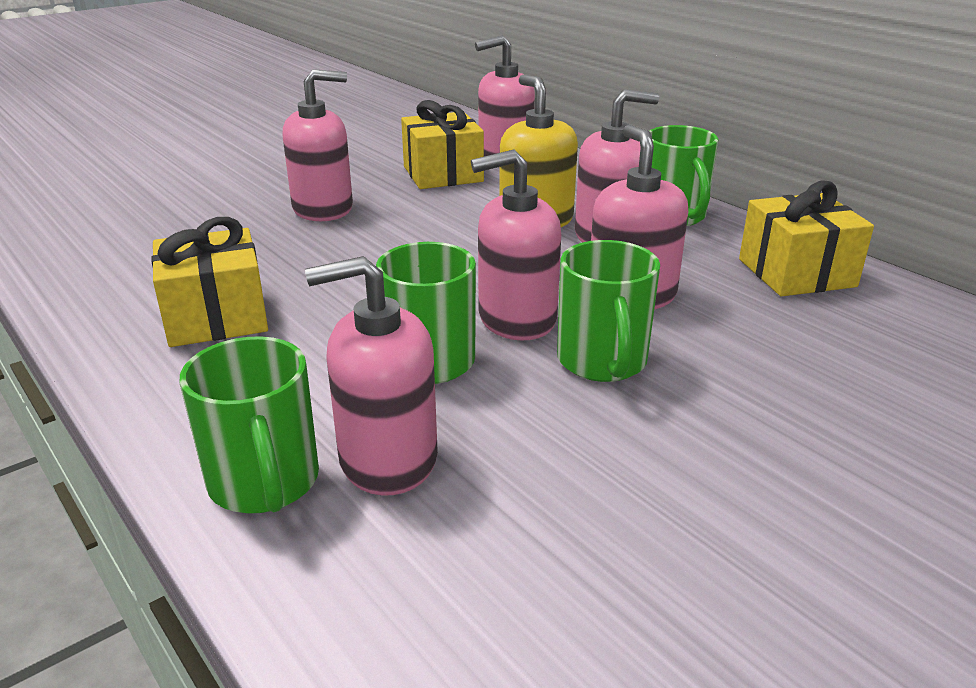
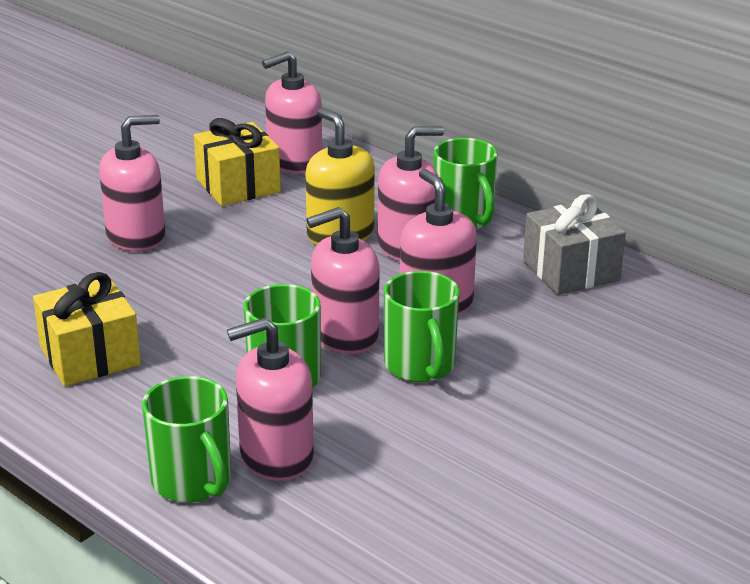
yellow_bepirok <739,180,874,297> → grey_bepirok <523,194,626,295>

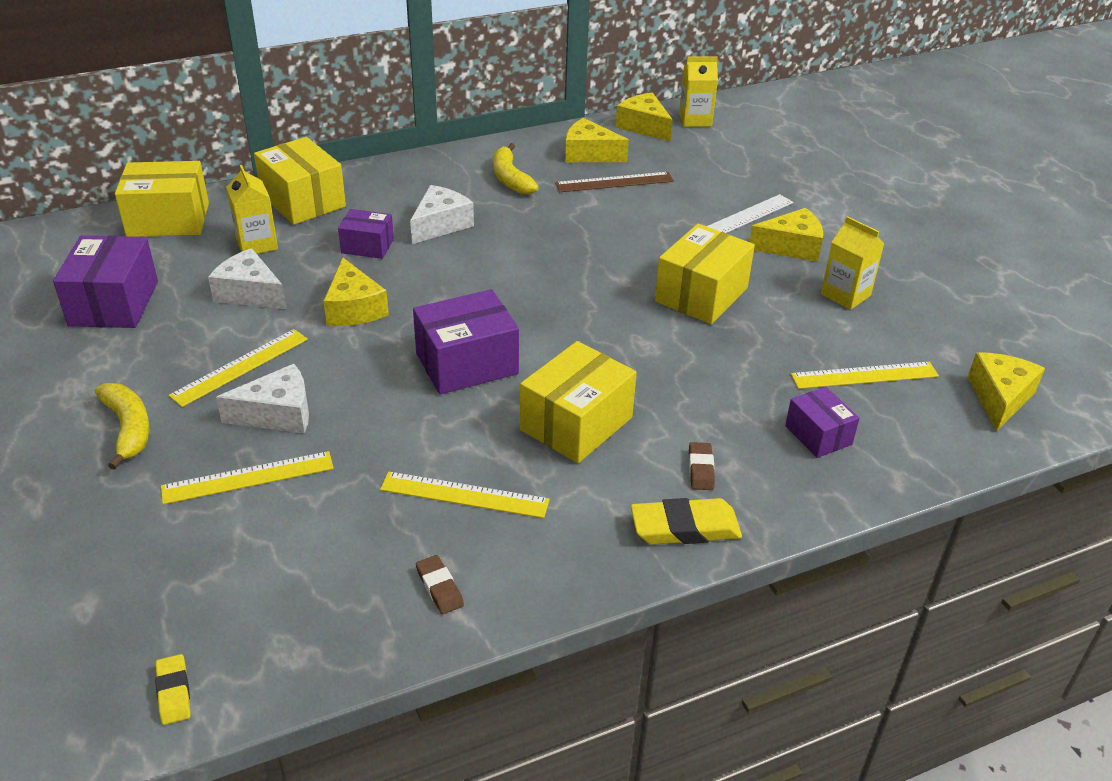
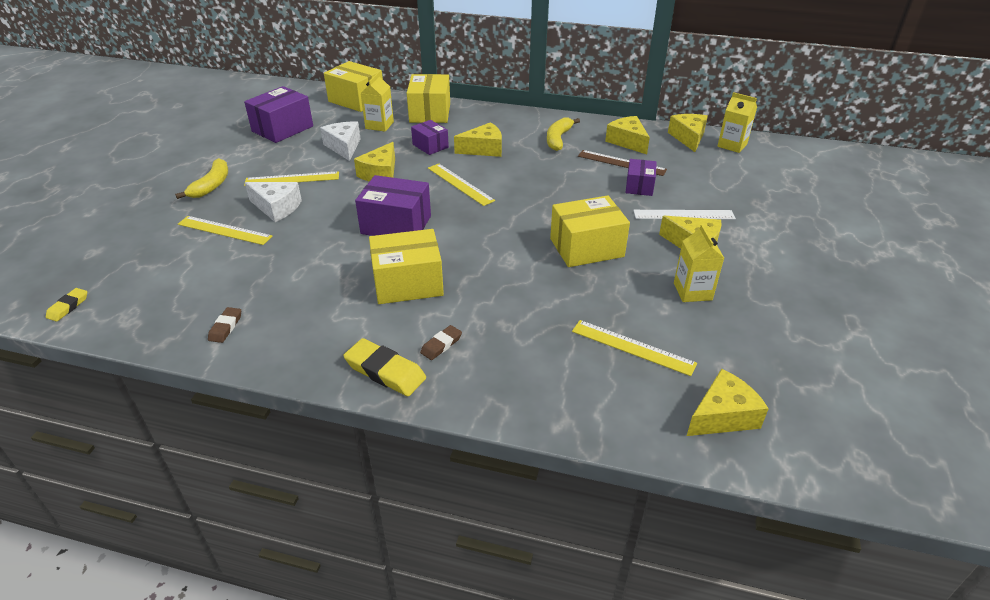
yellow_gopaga <380,471,550,518> → yellow_gopaga <428,164,495,206>, shifted
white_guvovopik <410,185,474,244> → yellow_guvovopik <454,122,502,157>
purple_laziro <785,387,860,458> → purple_laziro <625,159,657,196>, shifted

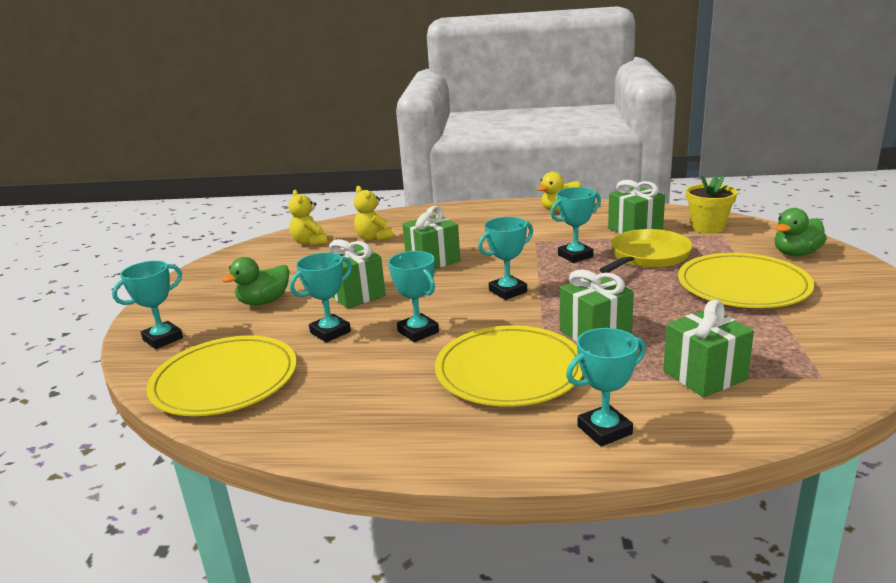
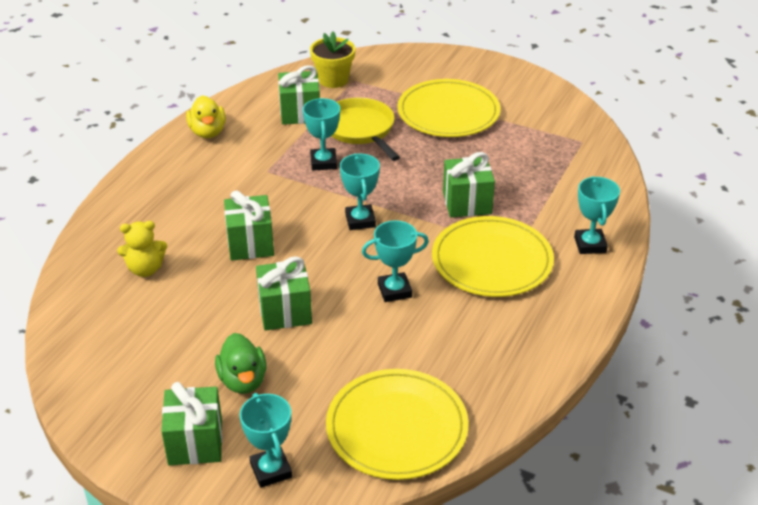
green_bepirok <663,300,754,397> → green_bepirok <161,382,223,466>, shifted
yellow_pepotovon <288,190,328,246> → -
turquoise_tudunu <290,253,352,342> → -
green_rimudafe <775,208,827,256> → -

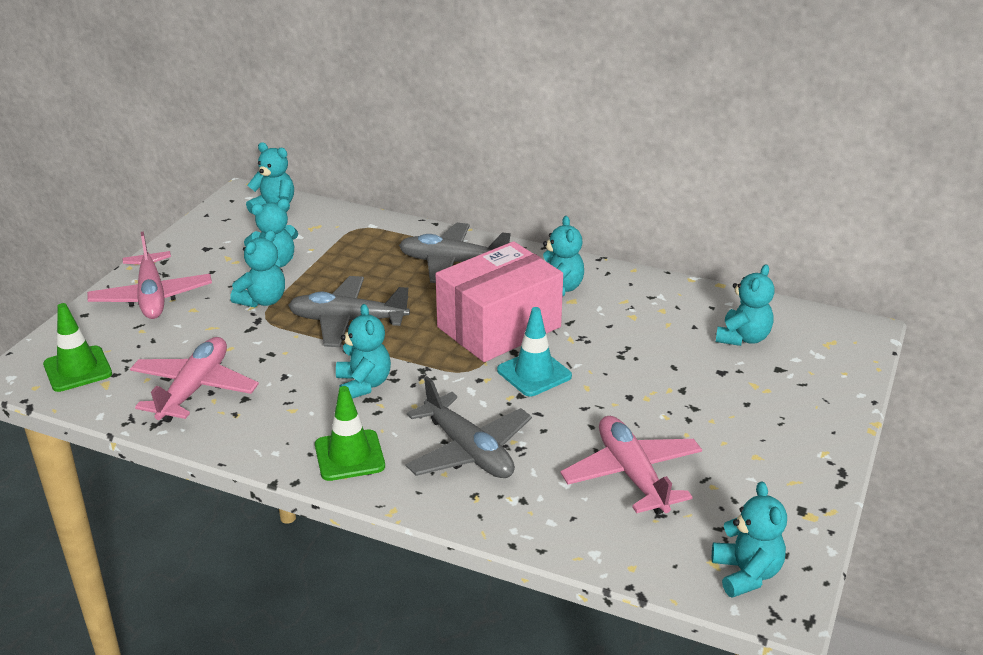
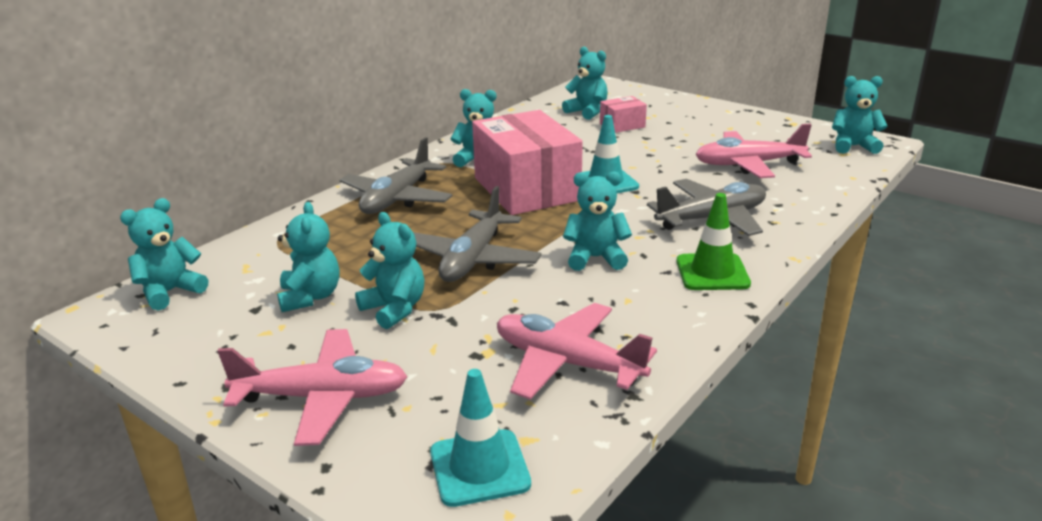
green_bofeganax <43,303,112,392> → turquoise_bofeganax <430,369,531,507>
- → pink_laziro <600,96,647,133>

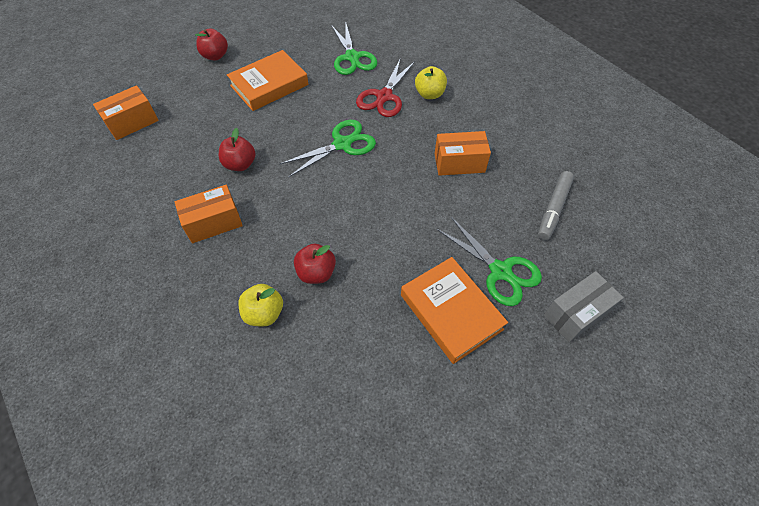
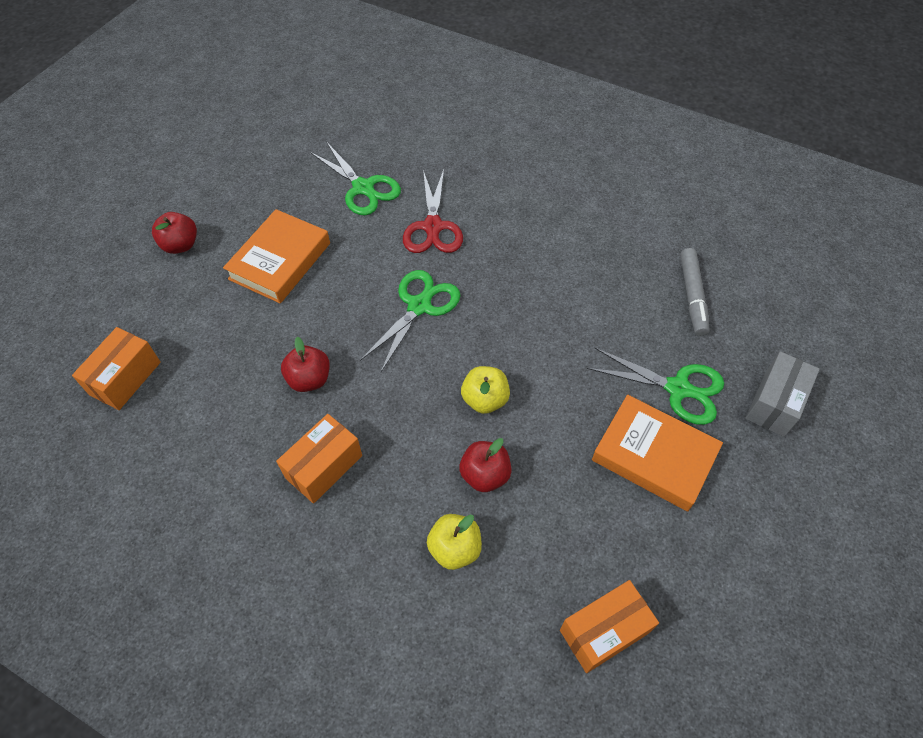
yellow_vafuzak <415,66,447,99> → yellow_vafuzak <461,366,510,414>, shifted
orange_laziro <435,131,491,176> → orange_laziro <560,580,659,673>, shifted

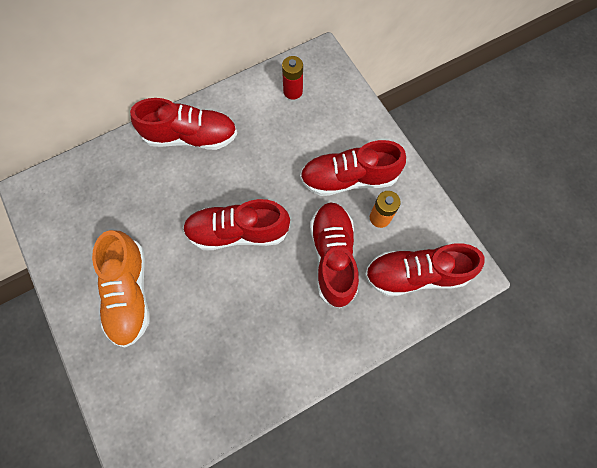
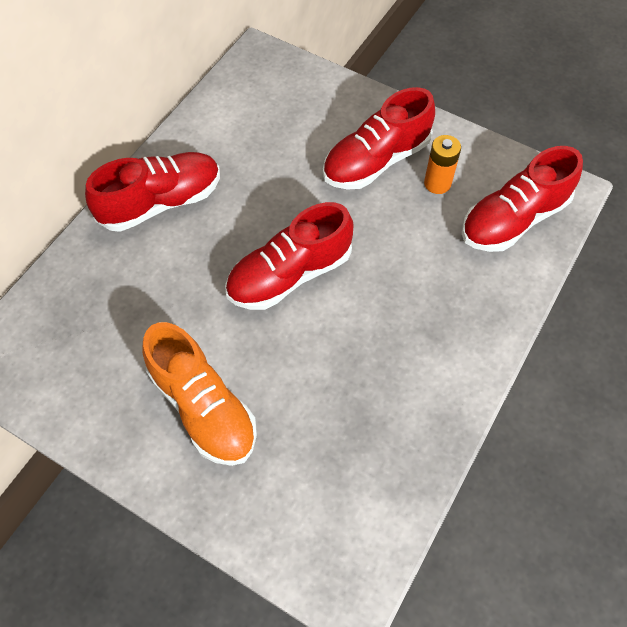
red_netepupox <282,56,303,100> → -
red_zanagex <310,202,359,308> → -

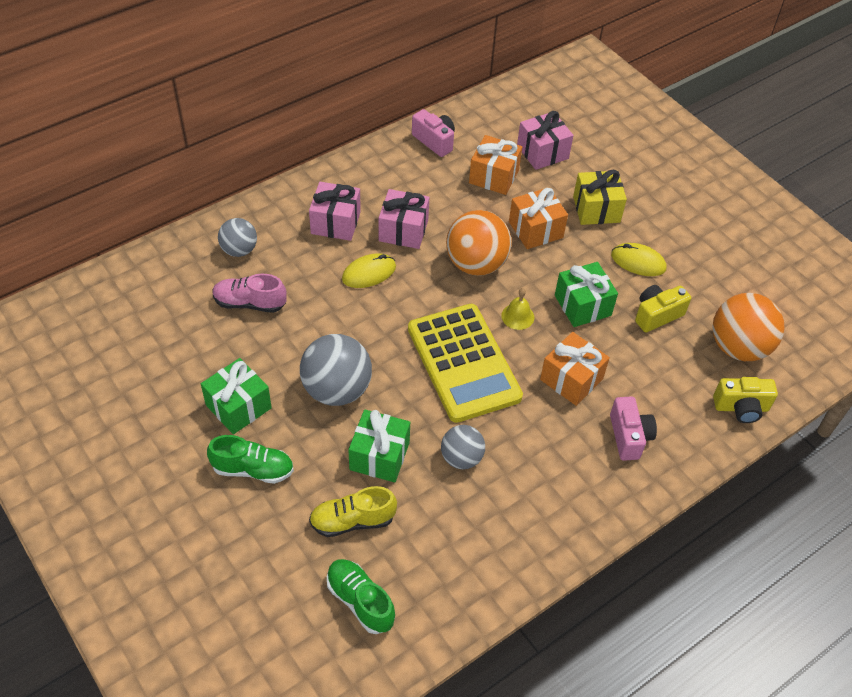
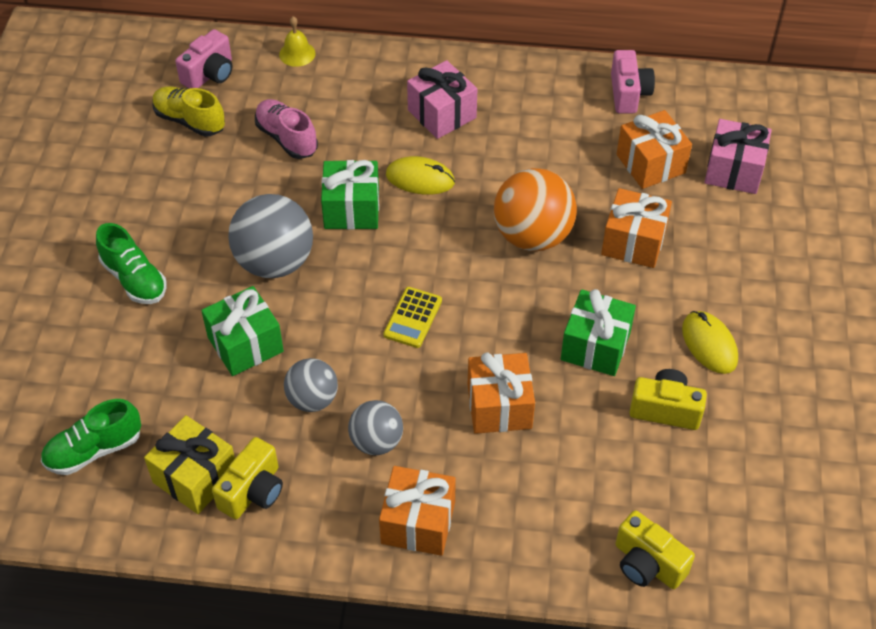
green_zanagex <327,559,395,634> → green_zanagex <41,399,141,475>, 120 degrees counterclockwise
yellow_bepirok <573,170,627,225> → yellow_bepirok <144,415,235,514>, shifted
yellow_zanagex <309,486,397,537> → yellow_zanagex <152,86,225,136>, shifted
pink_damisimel <610,396,657,461> → pink_damisimel <175,29,233,89>, shifted
- → yellow_damisimel <212,437,283,519>
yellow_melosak <501,288,534,330> → yellow_melosak <279,16,315,67>, shifted
green_bepirok <201,358,272,434> → green_bepirok <321,160,379,230>, shifted
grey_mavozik <218,218,257,257> → grey_mavozik <348,400,403,455>, shifted
- → orange_bepirok <379,466,456,556>
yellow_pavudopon <408,304,523,423> → yellow_pavudopon <383,287,442,348>, x0.42
pink_bepirok <379,189,429,249> → -
orange_mavozik <713,293,785,361> → -

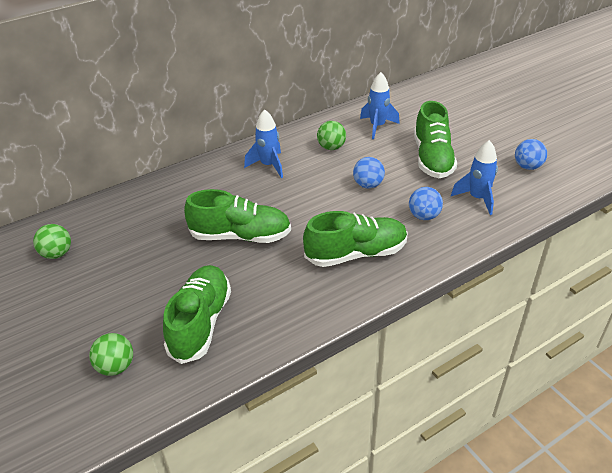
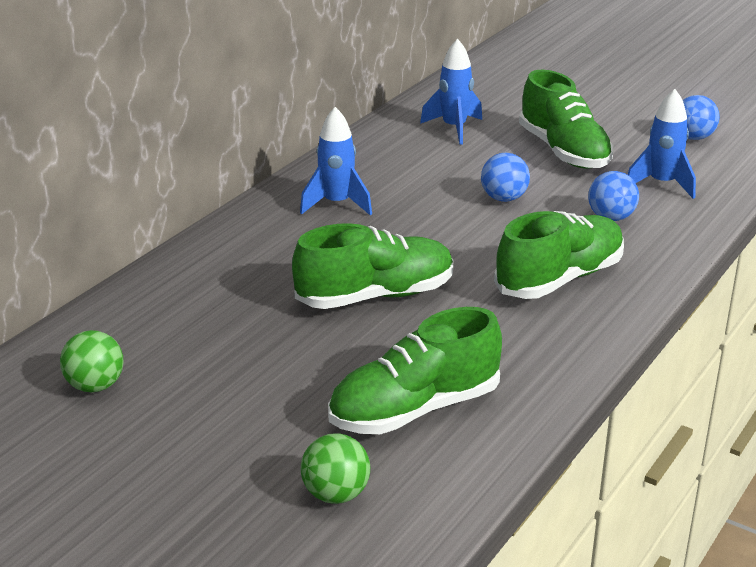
green_zanagex <163,265,231,364> → green_zanagex <328,307,502,434>, 105 degrees counterclockwise
green_mavozik <317,121,346,150> → -

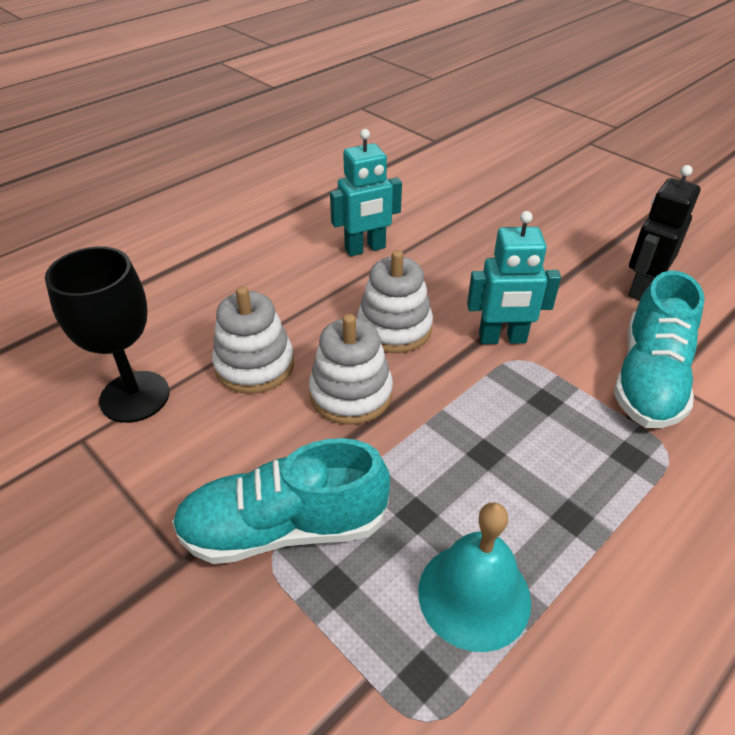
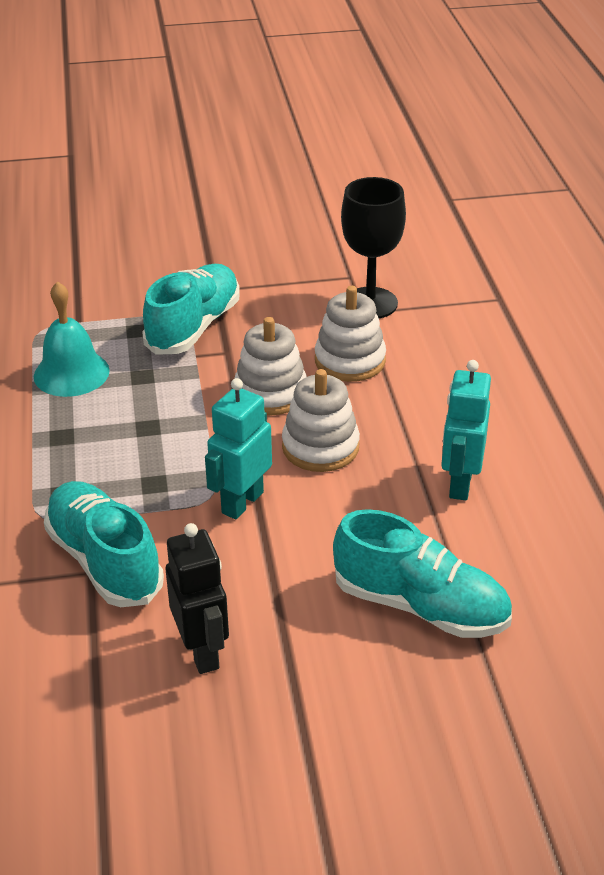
- → turquoise_zanagex <333,509,512,638>

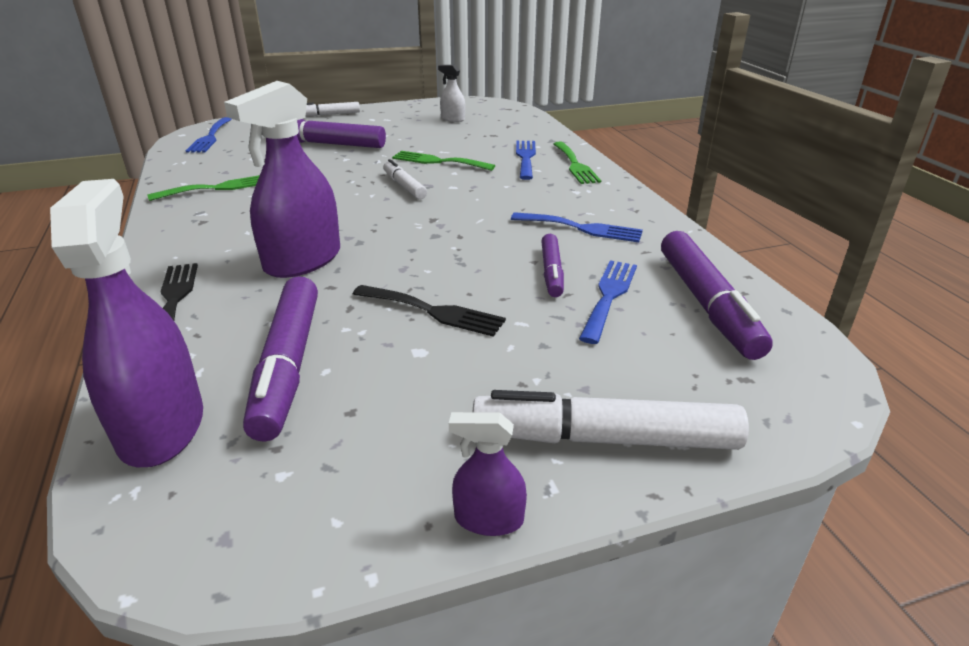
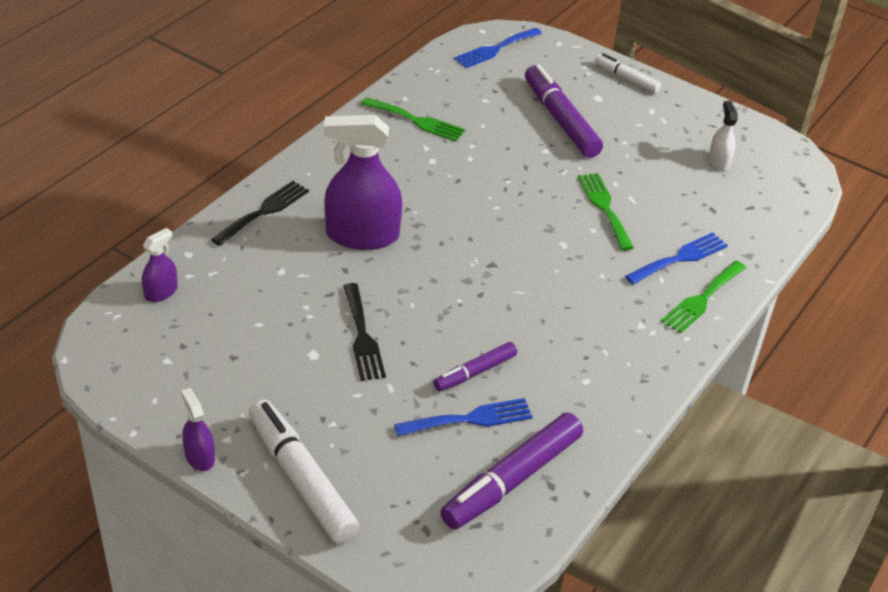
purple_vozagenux <50,179,203,467> → purple_vozagenux <142,228,178,302>, x0.48
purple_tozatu <243,276,318,442> → -
white_tozatu <383,159,427,199> → -
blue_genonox <511,212,643,242> → -

